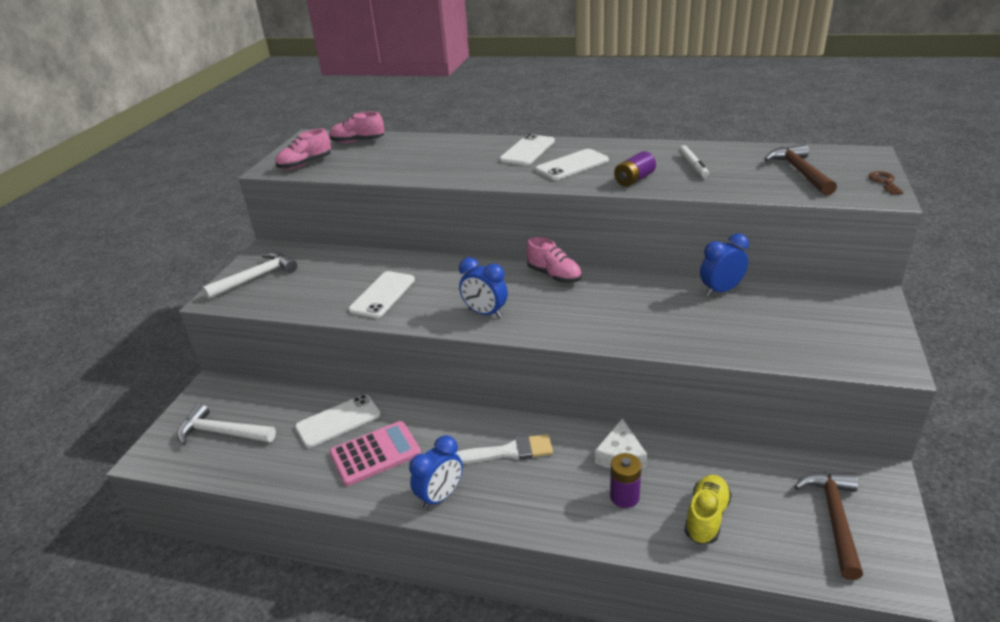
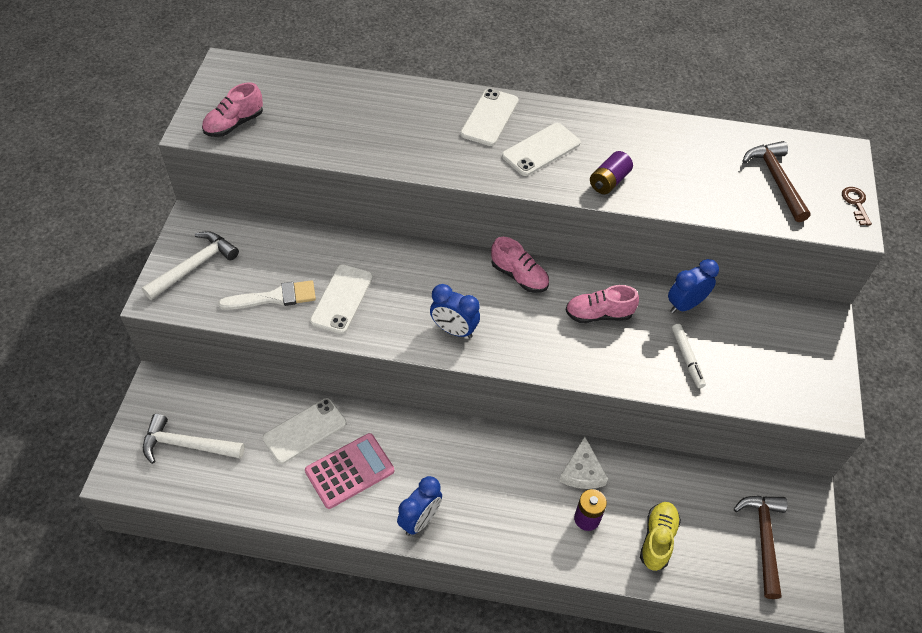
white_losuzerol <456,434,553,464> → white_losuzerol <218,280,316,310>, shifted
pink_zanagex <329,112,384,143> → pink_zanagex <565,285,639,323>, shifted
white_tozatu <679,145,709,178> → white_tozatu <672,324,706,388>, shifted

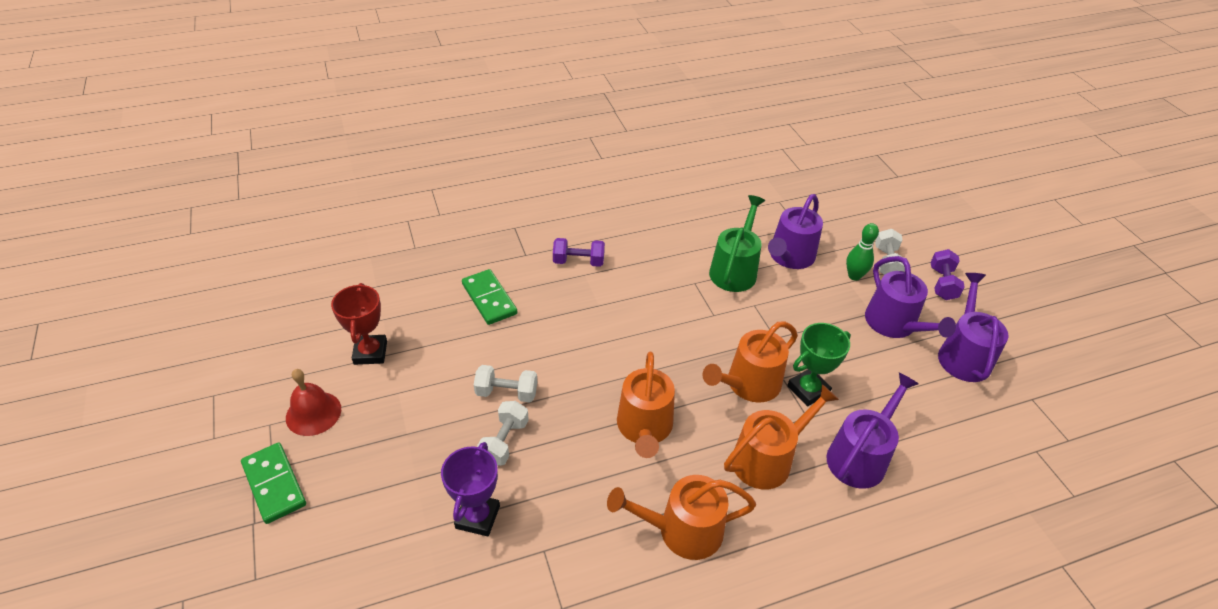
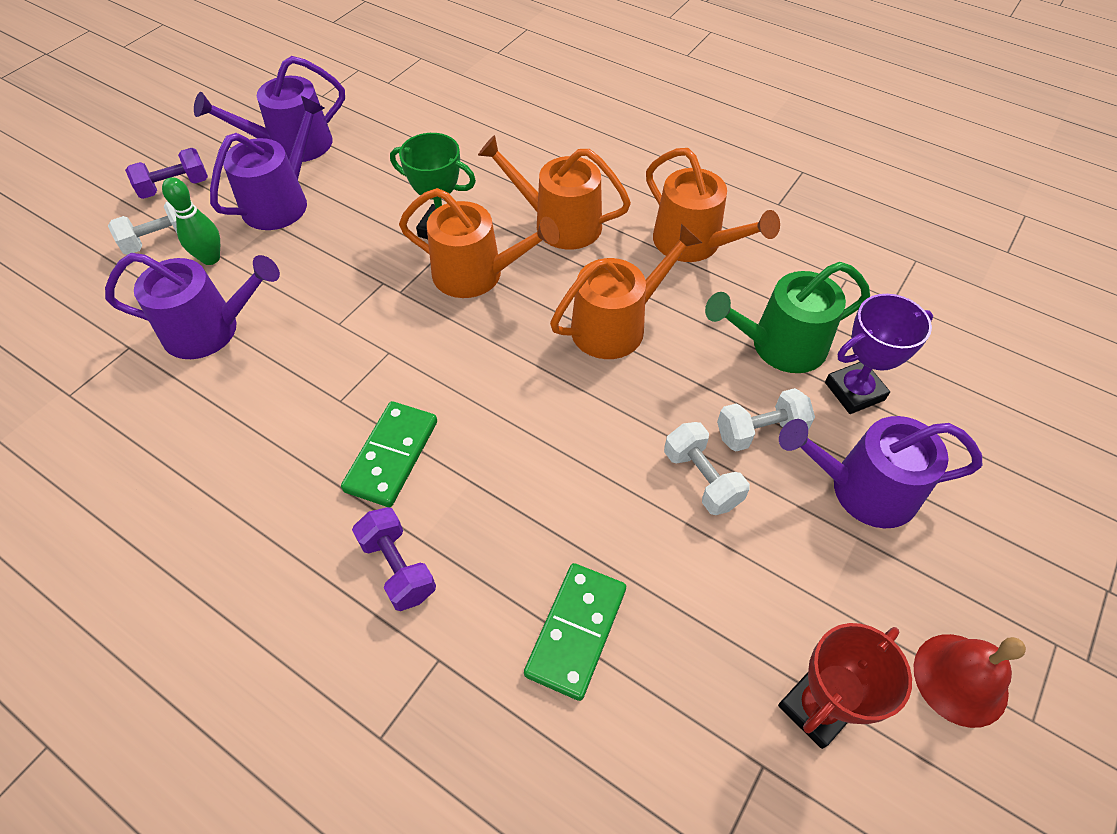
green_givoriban <241,443,306,524> → green_givoriban <341,401,437,507>, shifted
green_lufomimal <709,195,765,292> → green_lufomimal <705,262,870,373>, shifted
purple_lufomimal <827,373,919,489> → purple_lufomimal <779,416,982,528>, shifted

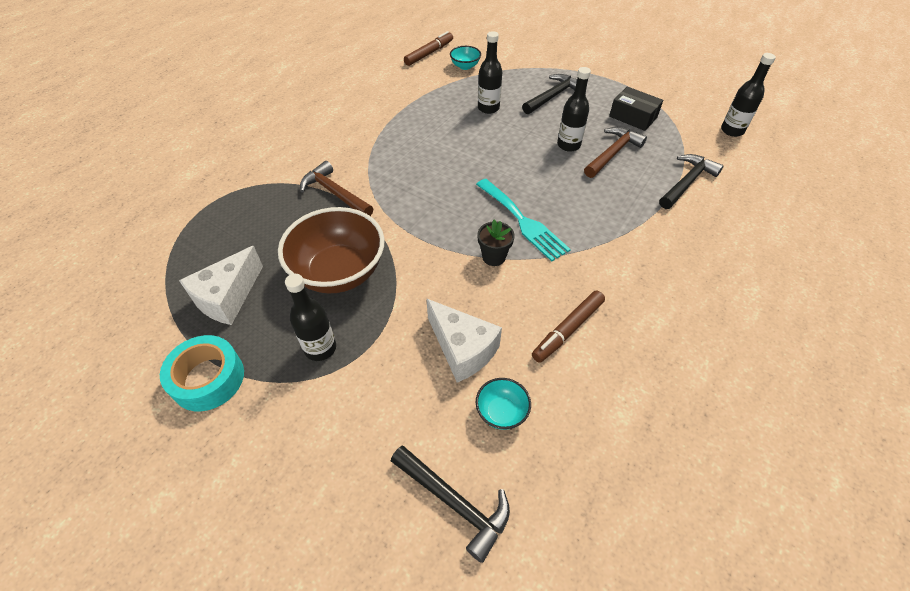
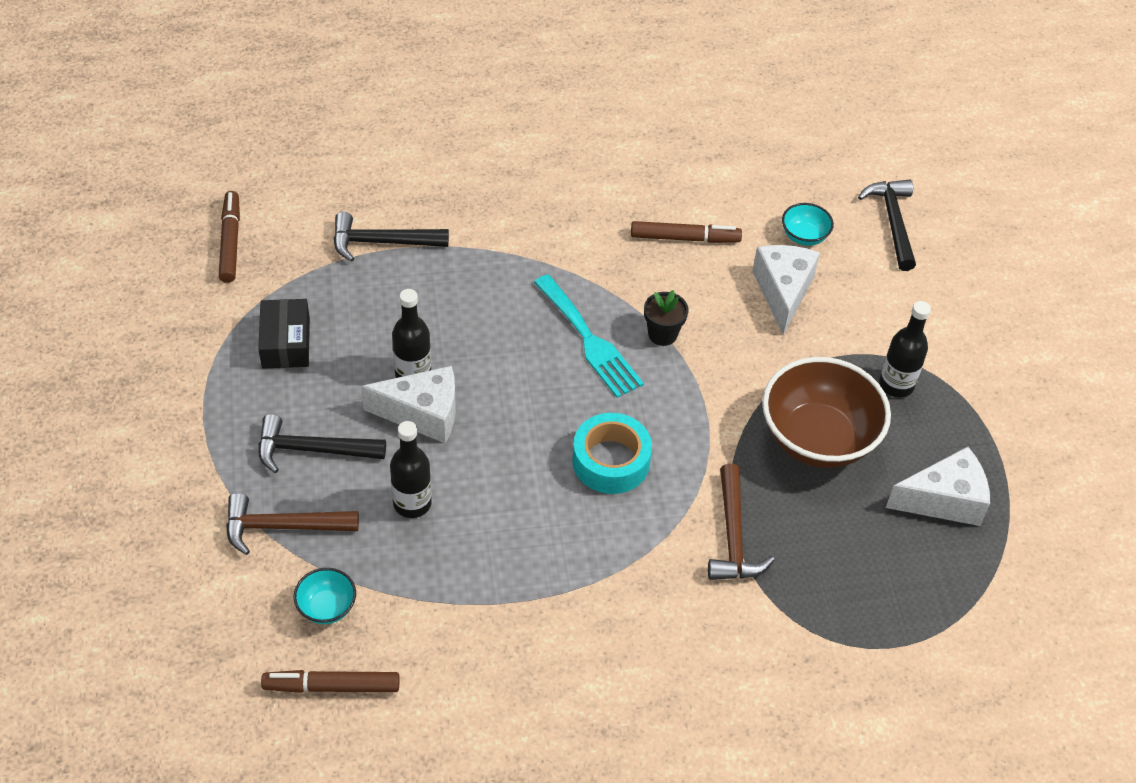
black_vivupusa <721,53,776,137> → brown_tozatu <219,191,240,283>
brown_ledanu <584,127,647,178> → brown_ledanu <226,493,359,555>, shifted
- → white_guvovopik <361,366,456,443>
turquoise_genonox <476,179,571,262> → turquoise_genonox <534,274,644,398>, 135 degrees clockwise
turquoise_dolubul <160,335,244,411> → turquoise_dolubul <572,413,652,494>, shifted

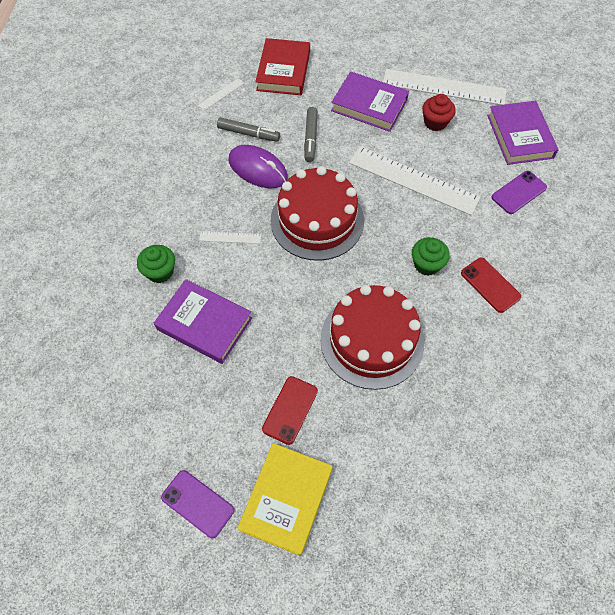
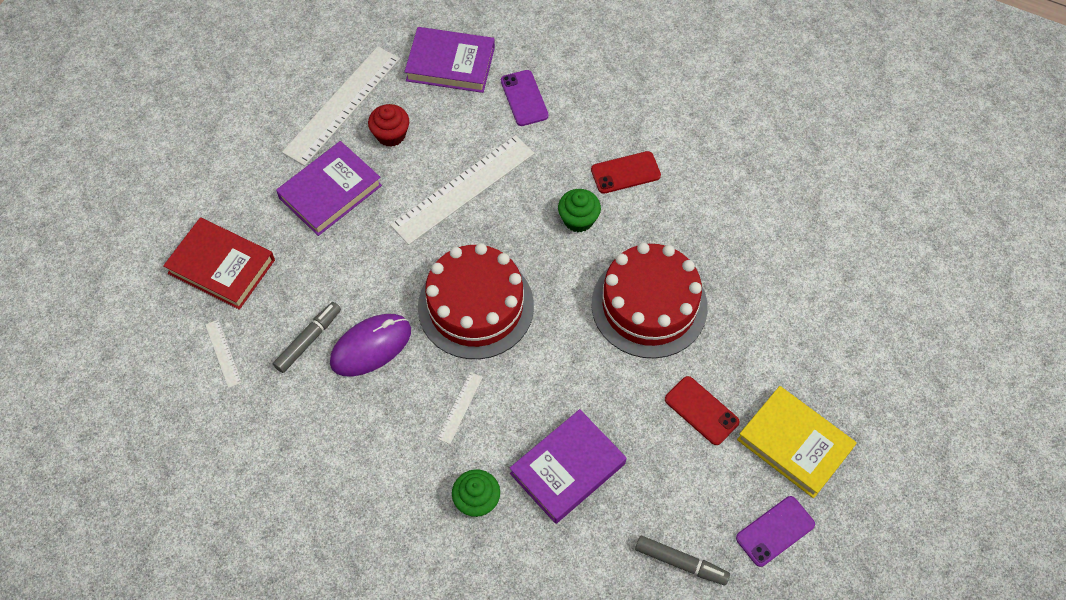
grey_tozatu <304,107,318,162> → grey_tozatu <635,536,730,586>, shifted

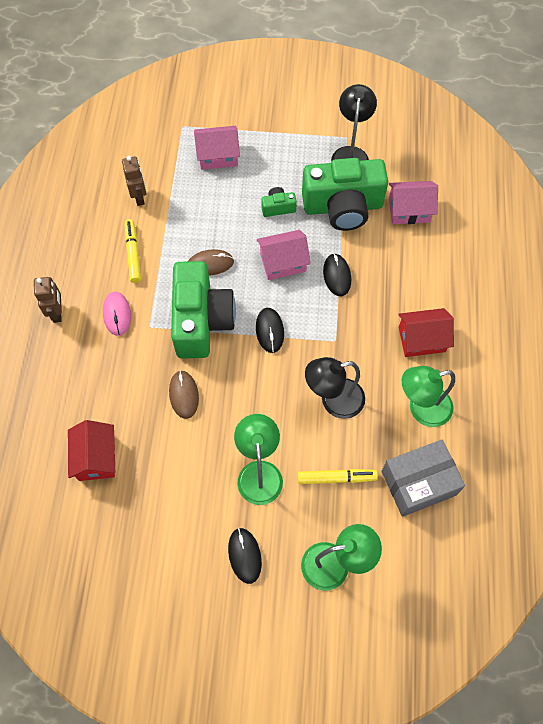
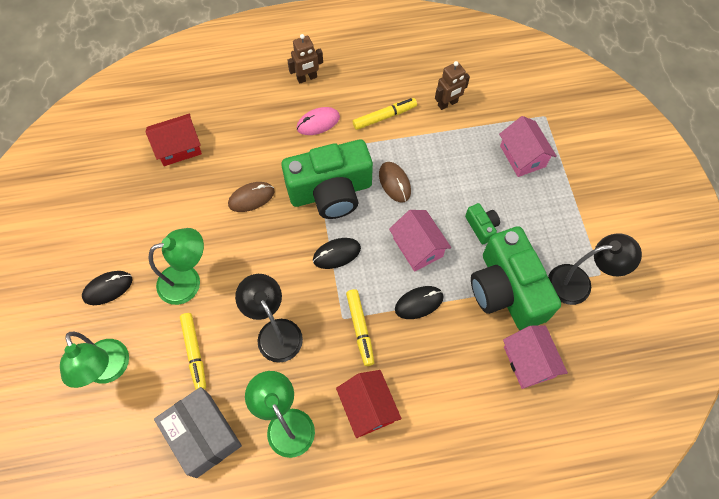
- → yellow_tozatu <346,289,374,366>

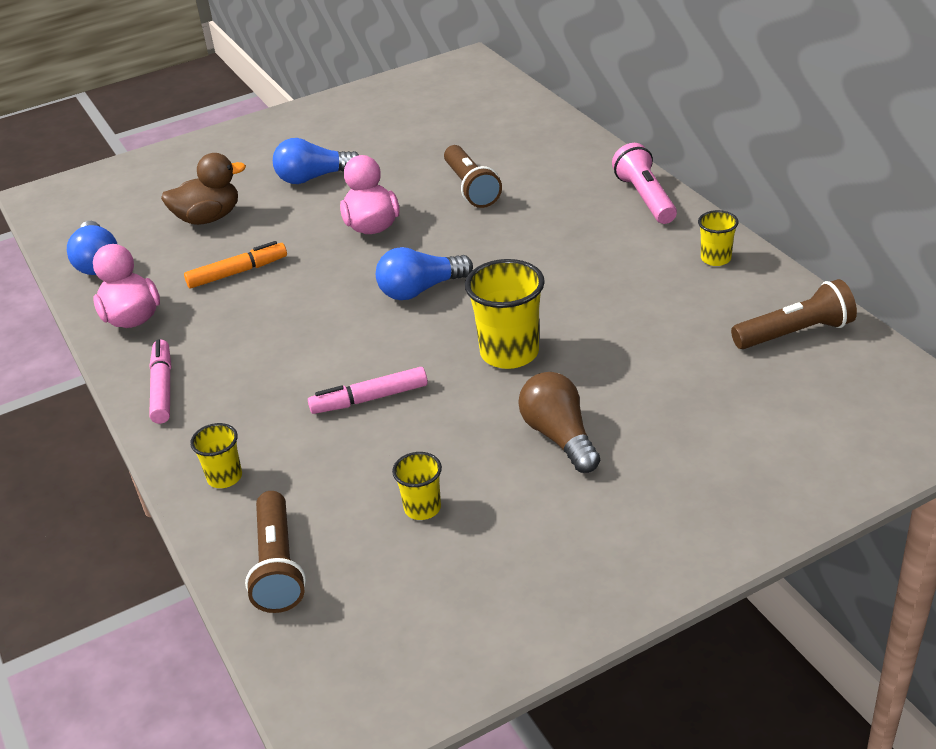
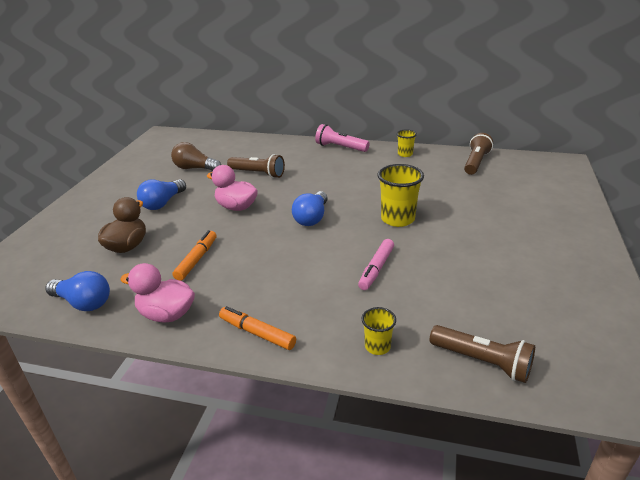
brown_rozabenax <518,372,600,473> → brown_rozabenax <171,142,221,171>, shifted
pink_tozatu <149,340,171,424> → orange_tozatu <219,306,296,350>
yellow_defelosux <392,452,442,520> → -

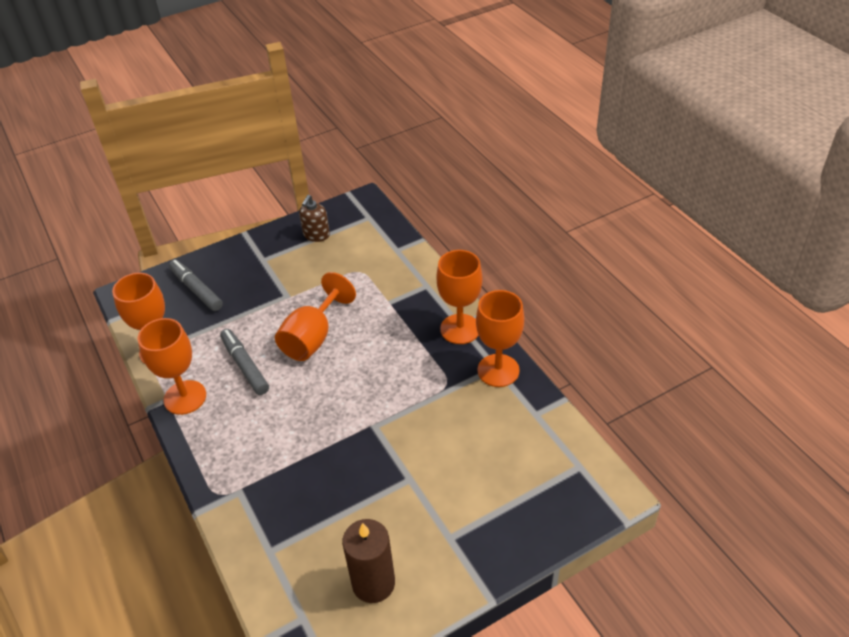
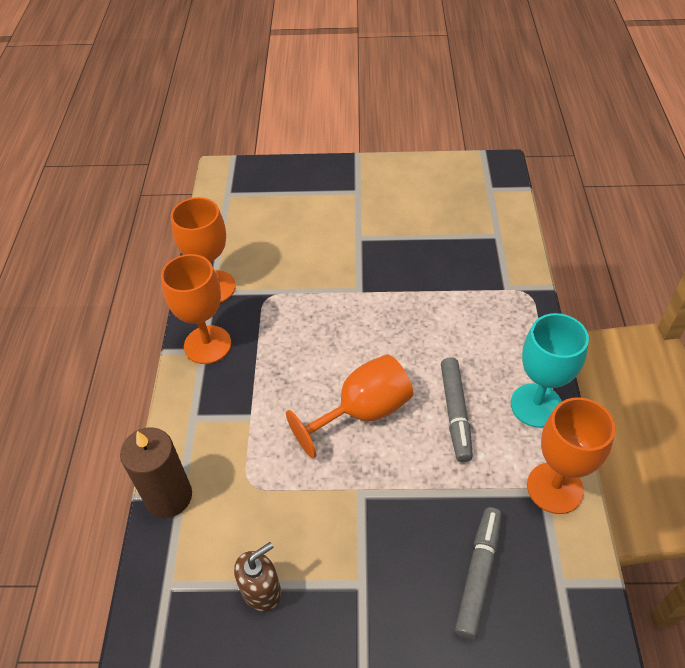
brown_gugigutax <342,519,395,603> → brown_gugigutax <120,427,192,518>, shifted
grey_tozatu <169,260,223,311> → grey_tozatu <455,507,502,640>, 150 degrees counterclockwise
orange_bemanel <138,318,206,415> → turquoise_bemanel <511,313,589,428>

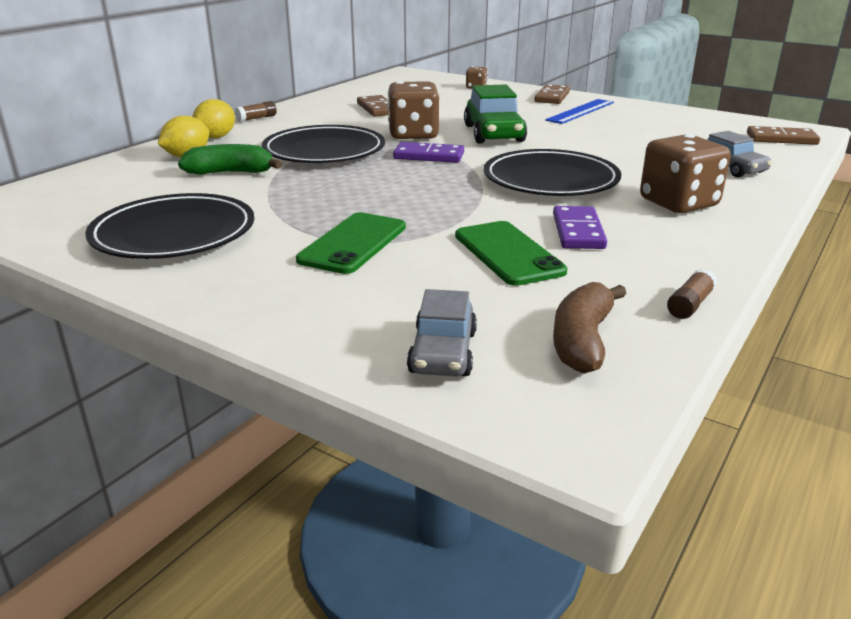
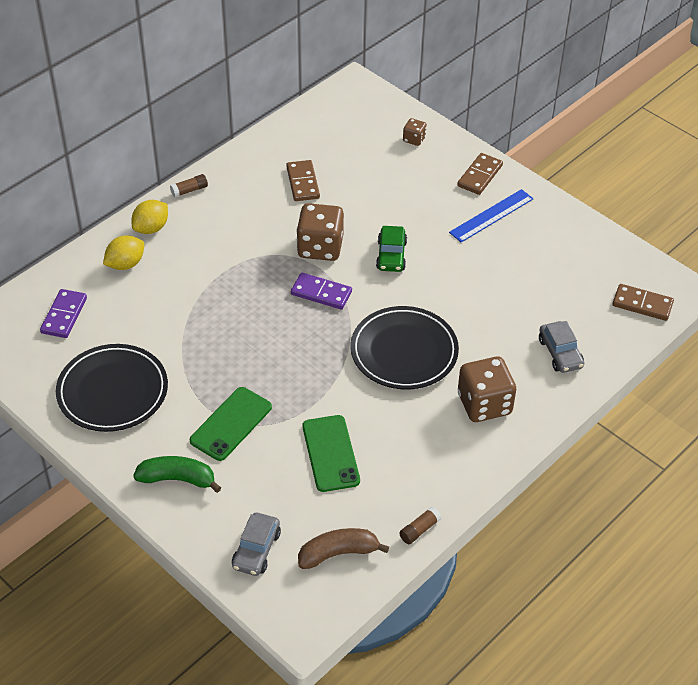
purple_givoriban <553,206,607,249> → purple_givoriban <40,289,87,338>, shifted
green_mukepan <178,144,282,175> → green_mukepan <133,456,221,493>, shifted
brown_mukepan <553,282,627,374> → brown_mukepan <298,528,389,569>, 45 degrees clockwise
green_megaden <464,85,527,144> → green_megaden <376,226,407,272>, x0.65
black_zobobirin <262,125,385,163> → -

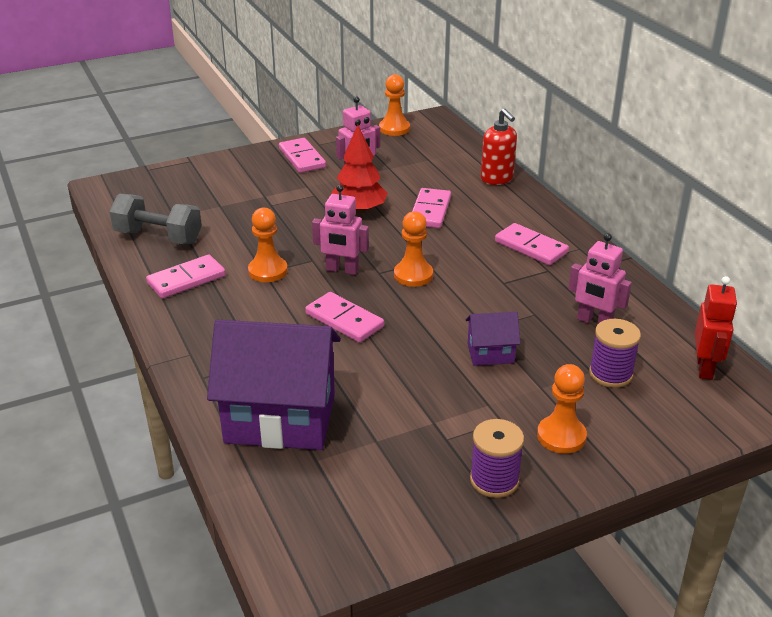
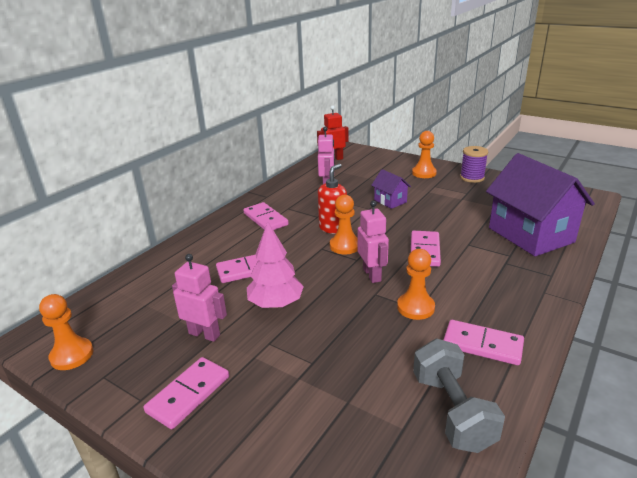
pink_givoriban <495,223,569,265> → pink_givoriban <243,202,289,230>, 45 degrees counterclockwise
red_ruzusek <331,125,388,214> → pink_ruzusek <247,222,304,308>
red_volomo <481,108,517,185> → red_volomo <318,164,347,234>, shifted
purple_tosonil <589,319,641,388> → -

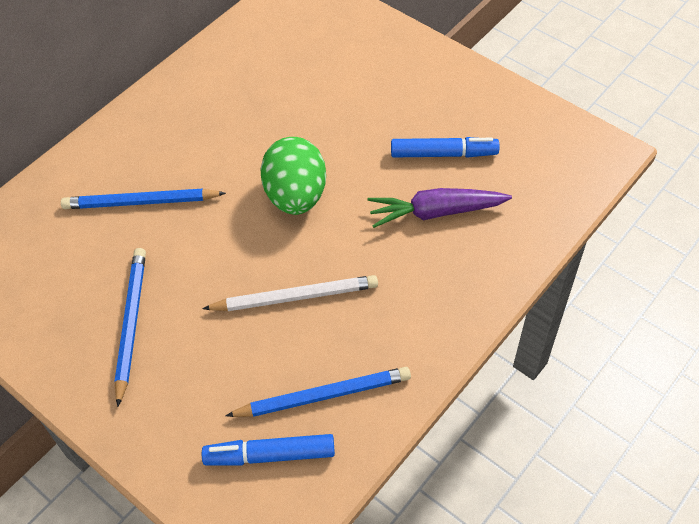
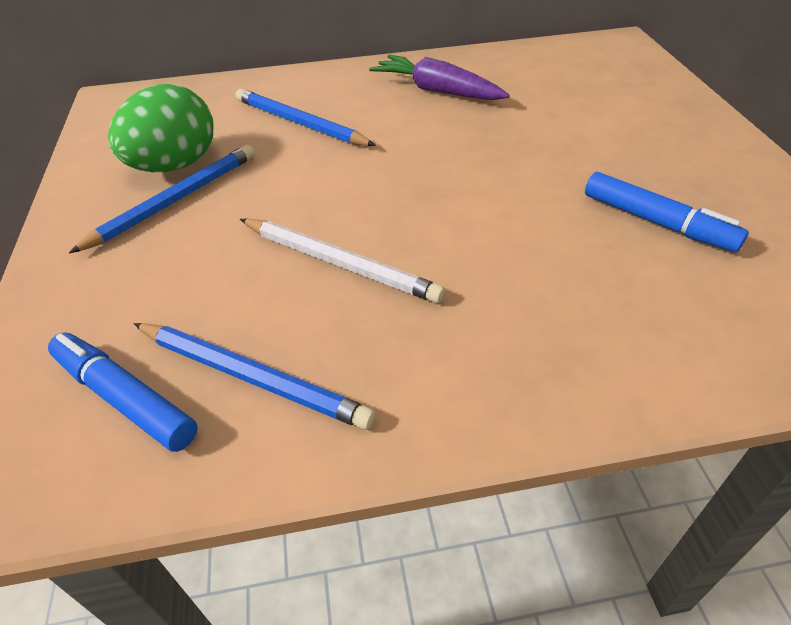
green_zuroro <261,137,326,215> → green_zuroro <108,84,214,172>, shifted
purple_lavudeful <368,188,512,228> → purple_lavudeful <369,55,510,100>, shifted

